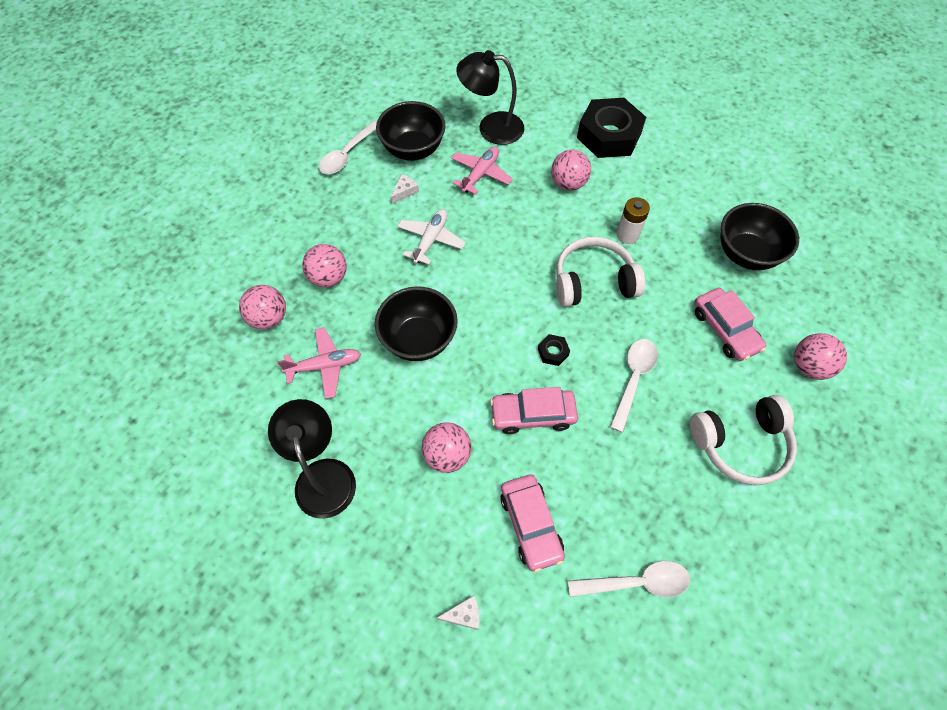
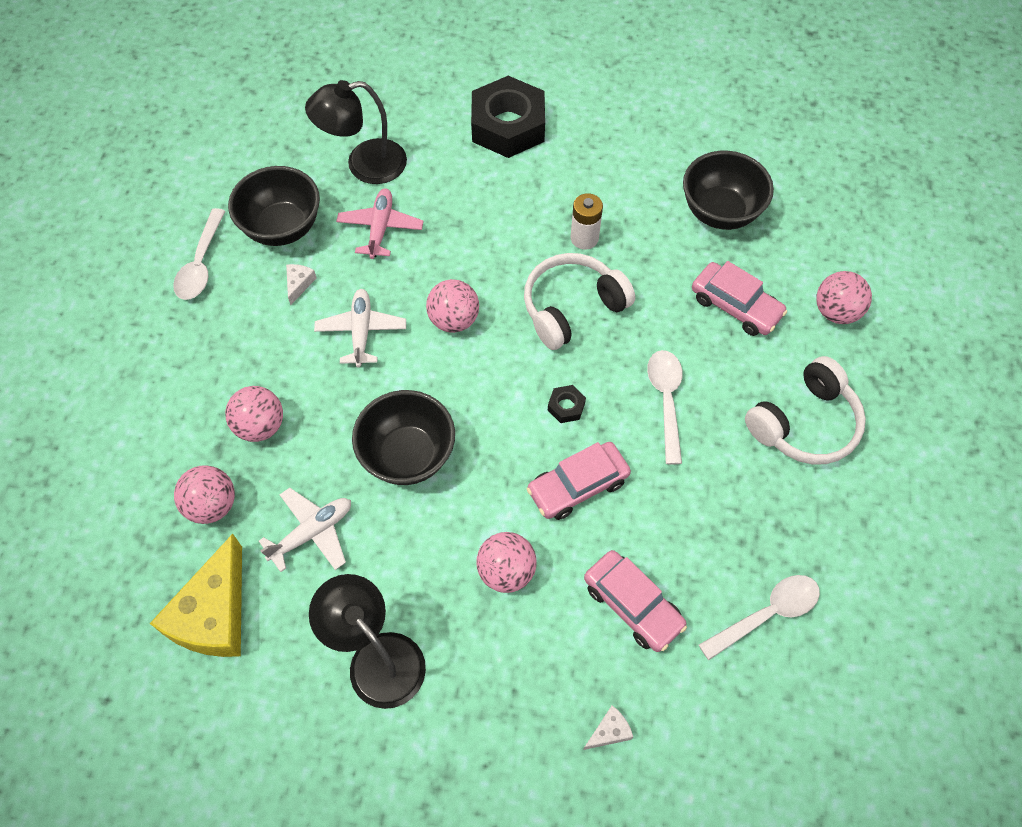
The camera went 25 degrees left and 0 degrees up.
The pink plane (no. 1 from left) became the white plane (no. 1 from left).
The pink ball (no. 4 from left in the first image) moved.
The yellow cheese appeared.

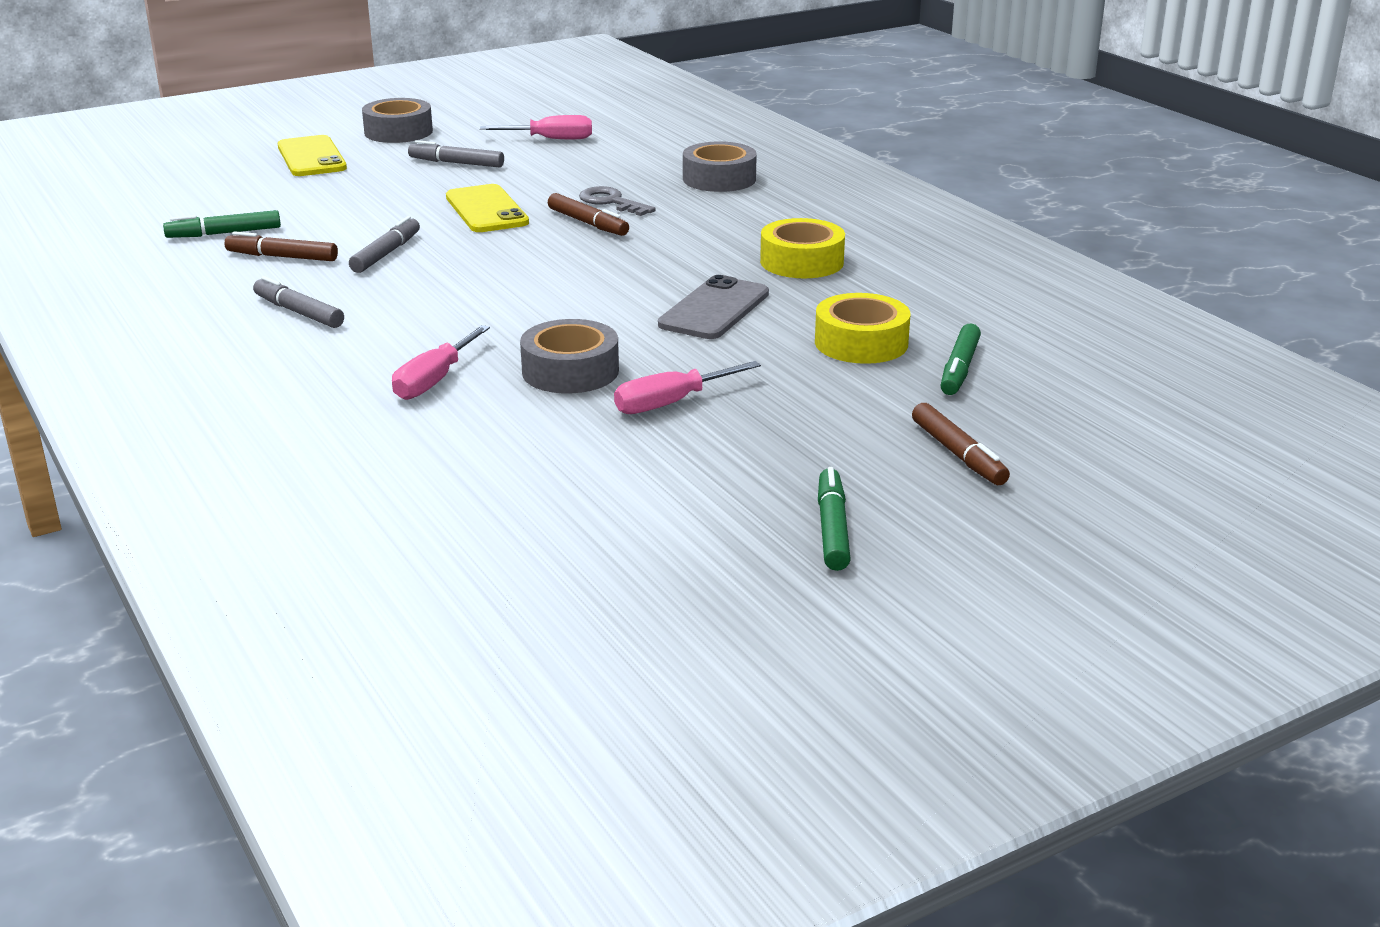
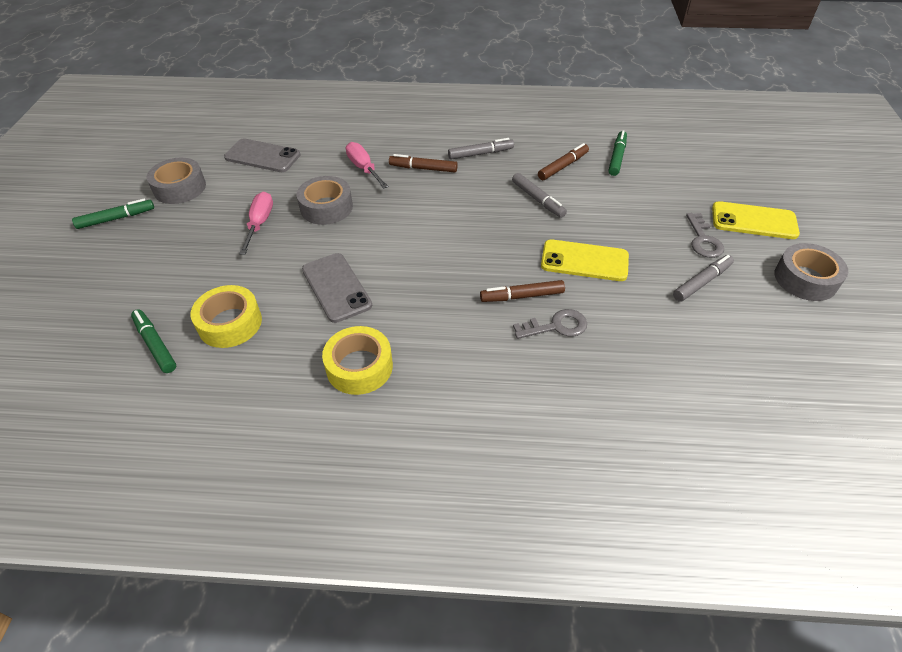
The camera went 125 degrees right and 20 degrees up.
The pink screwdriver (no. 2 from left) disappeared.
The grey tape (no. 3 from left in the first image) moved.
The green marker (no. 2 from left in the first image) turned 60 degrees counterclockwise.
The brown marker (no. 3 from left in the first image) moved.
The grey phone (no. 1 from left) appeared.
The grey key (no. 2 from left) appeared.

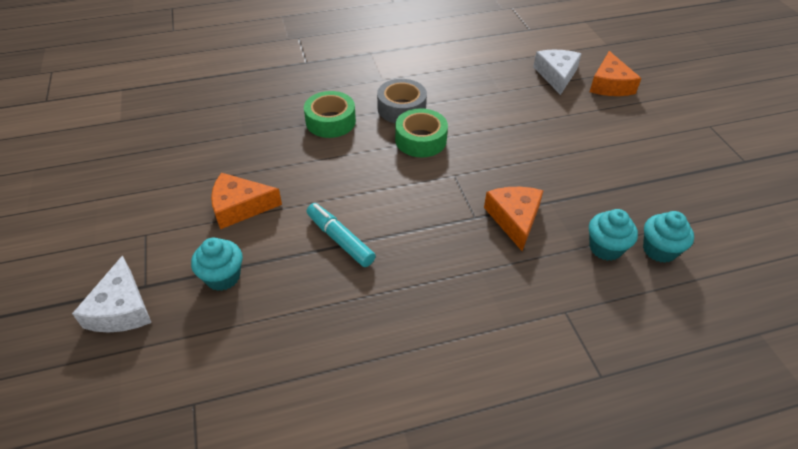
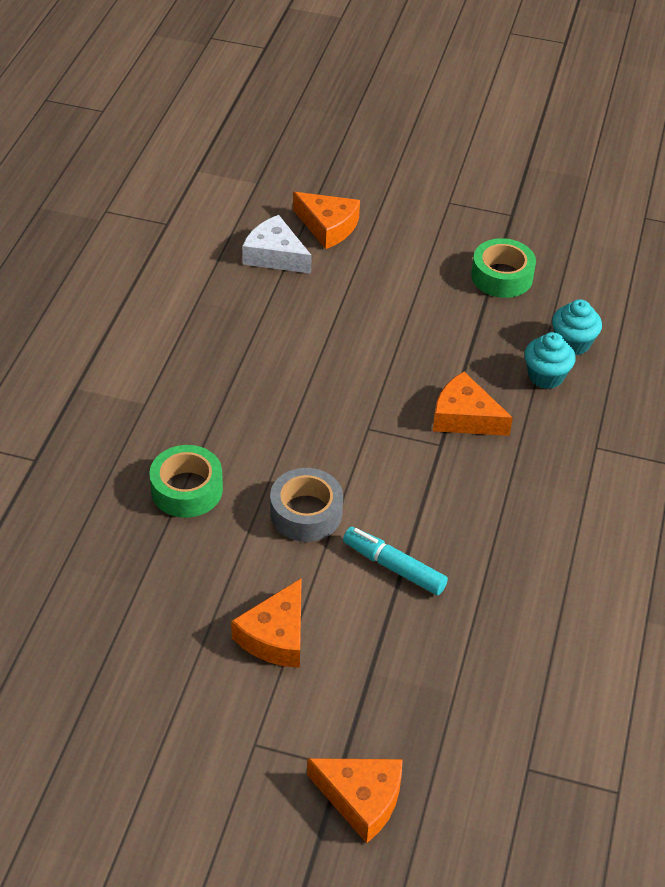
The camera went 60 degrees left and 0 degrees up.
The white cheese (no. 1 from left) became the orange cheese (no. 3 from left).
The turquoise cupcake (no. 1 from left) disappeared.
The turquoise marker turned 45 degrees clockwise.
The grey tape moved.
The green tape (no. 2 from left) moved.

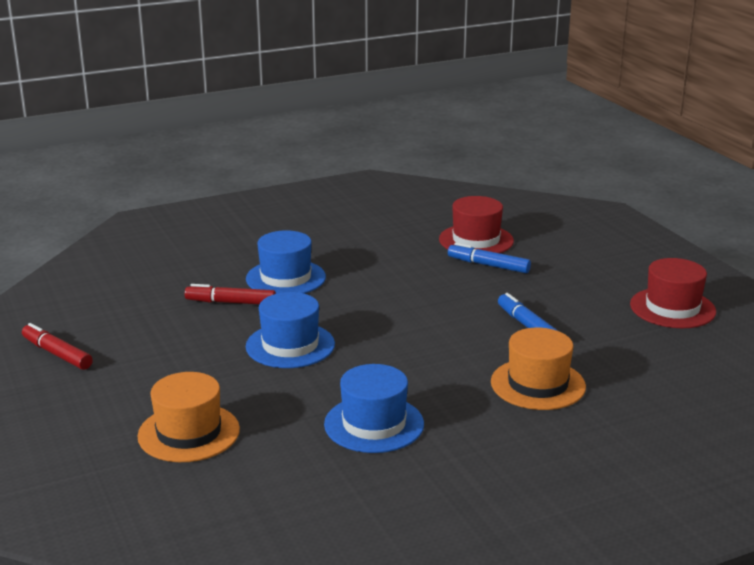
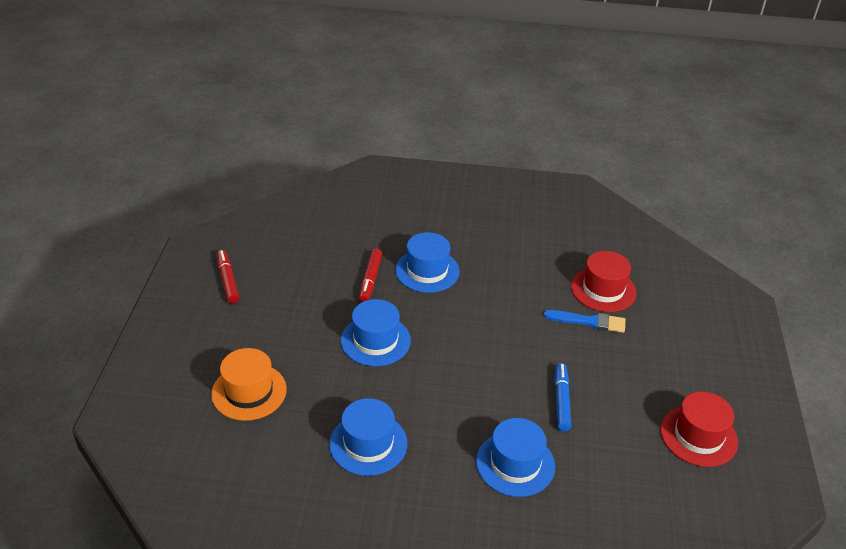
The camera went 30 degrees right and 15 degrees up.
The red marker (no. 2 from left) turned 120 degrees counterclockwise.
The blue marker (no. 1 from left) was replaced by the blue brush.
The orange hat (no. 2 from left) became the blue hat (no. 4 from left).

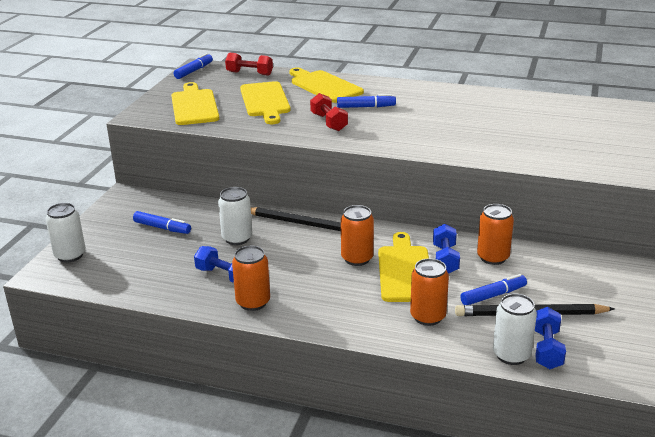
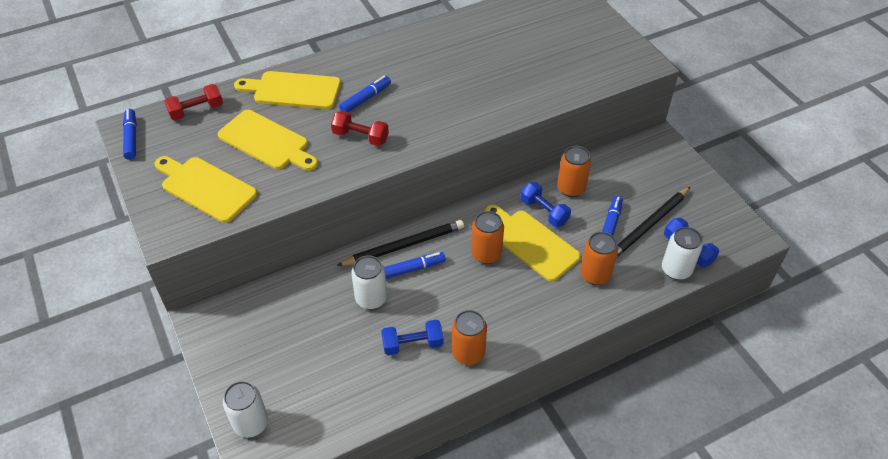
The camera went 45 degrees left and 20 degrees up.
The blue marker (no. 1 from left in the first image) moved.

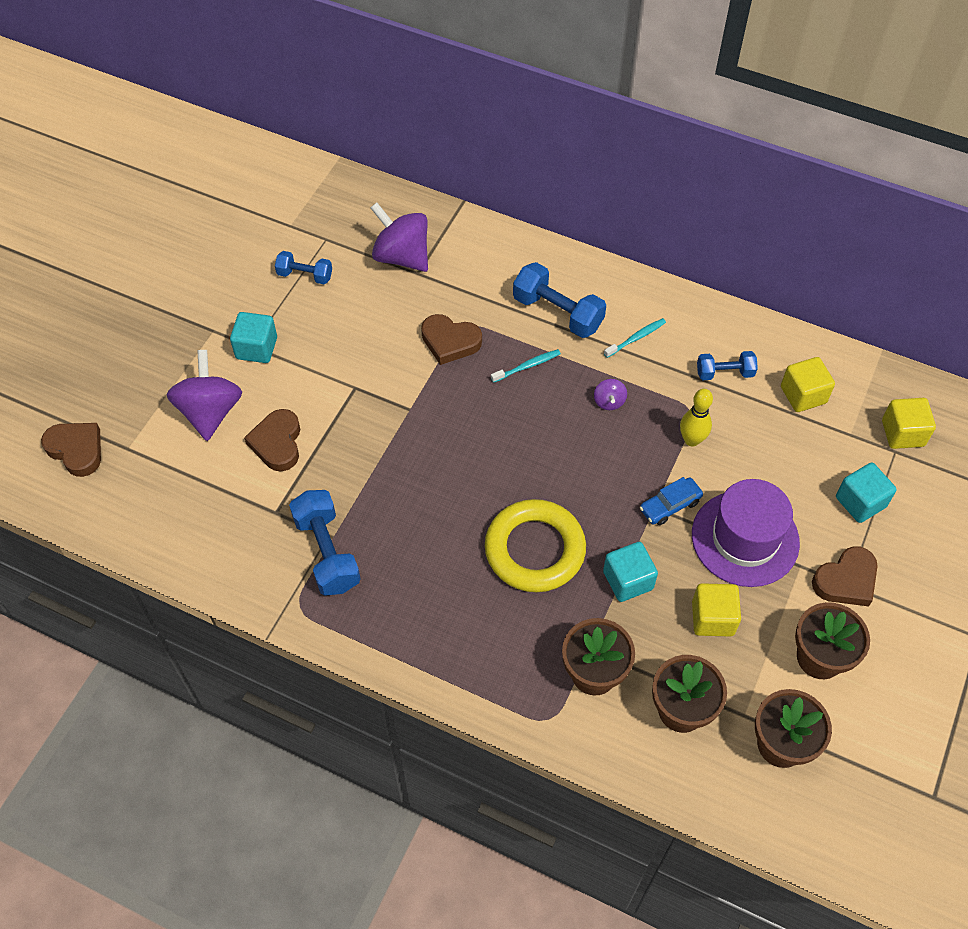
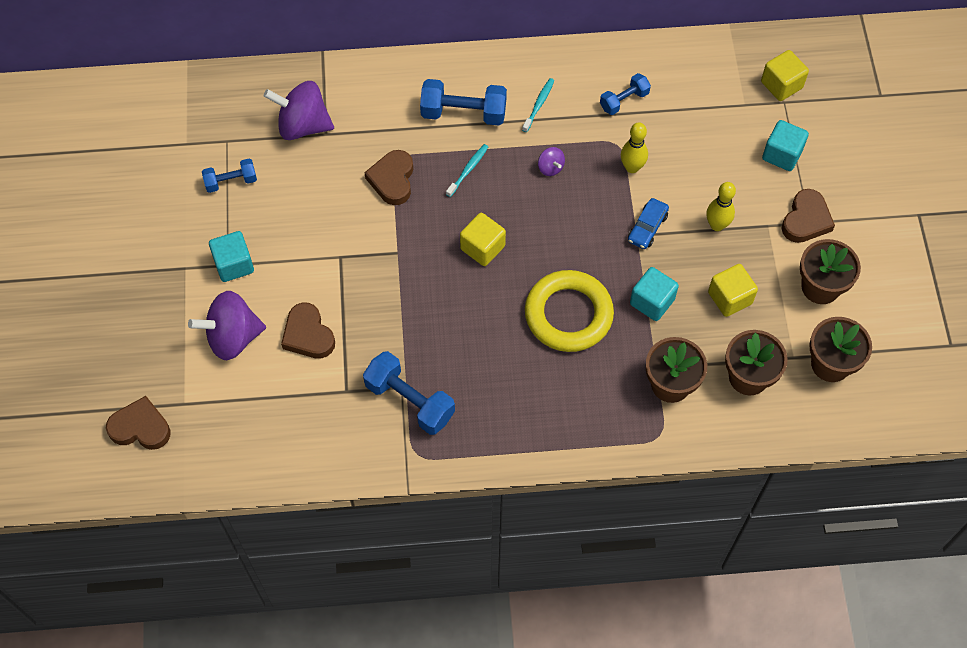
The camera went 30 degrees left and 5 degrees up.
The purple spinning top (no. 1 from left) turned 75 degrees counterclockwise.
The brown heart (no. 3 from left) turned 105 degrees clockwise.
The purple hat was replaced by the yellow bowling pin (no. 2 from left).
The yellow cube (no. 2 from left in the first image) moved.

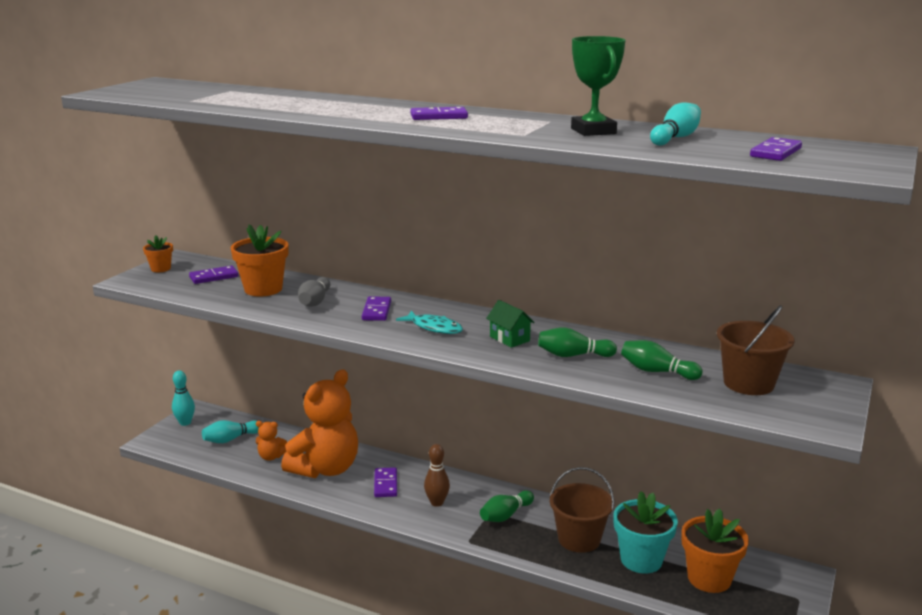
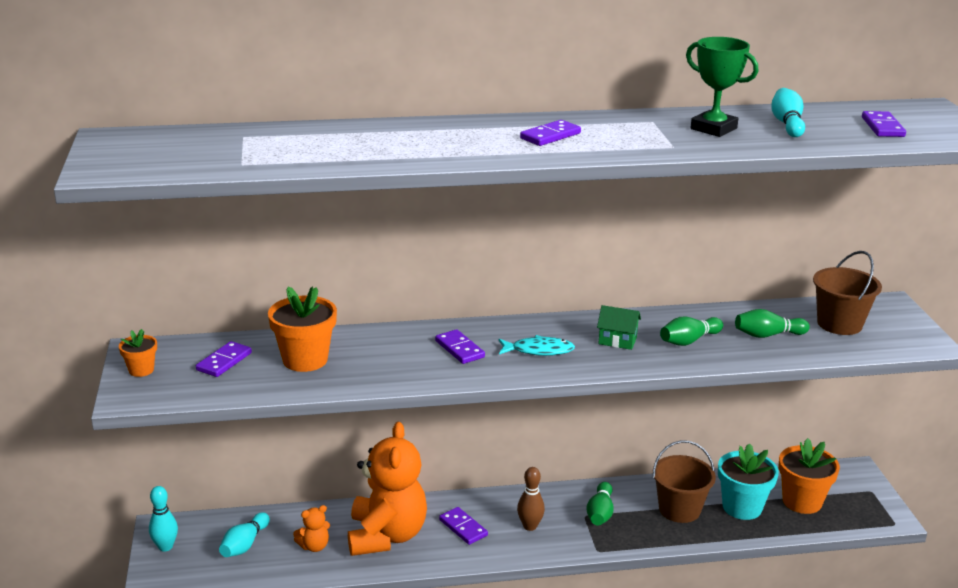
The camera went 35 degrees left and 5 degrees up.
The grey bowling pin disappeared.

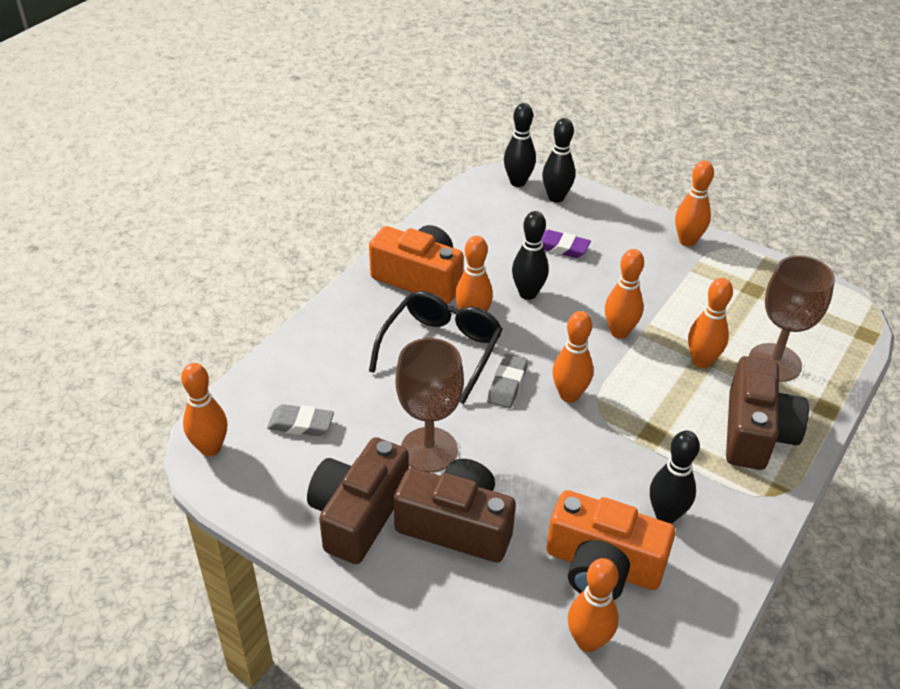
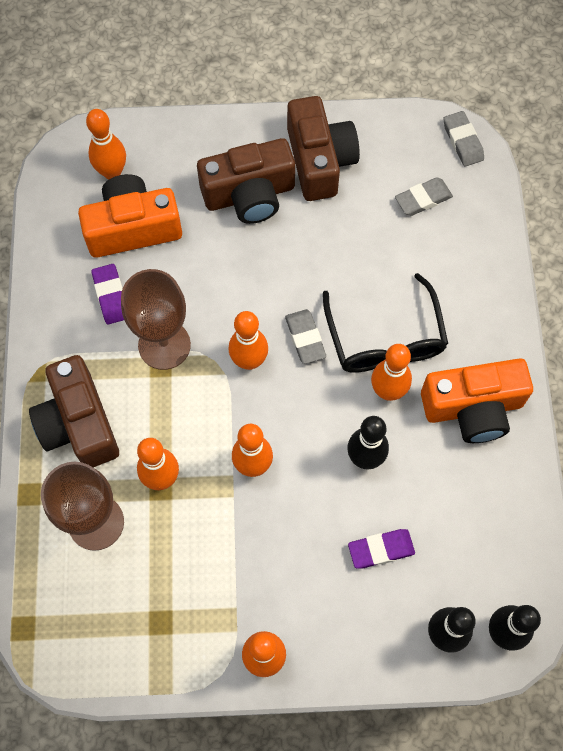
The camera went 145 degrees right and 25 degrees up.
The orange bowling pin (no. 1 from left) was replaced by the grey eraser (no. 3 from left).
The brown goblet (no. 1 from left in the first image) moved.
The black bowling pin (no. 4 from left) was replaced by the purple eraser (no. 1 from left).

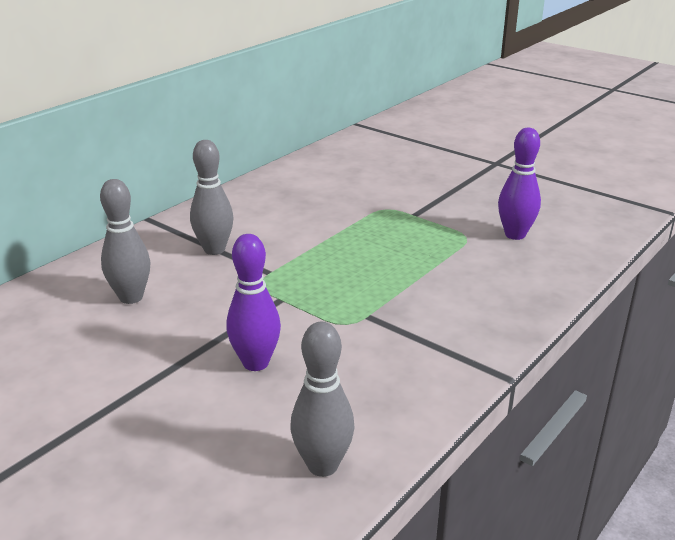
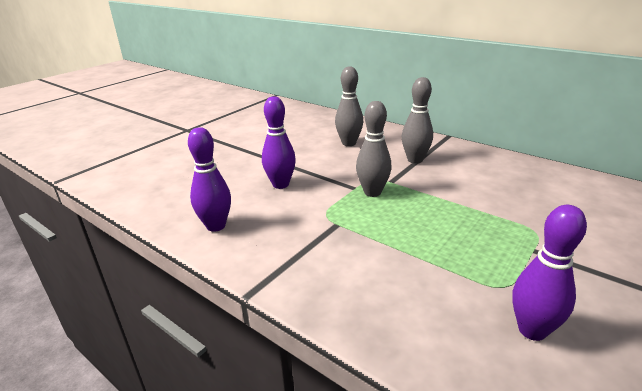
The camera went 90 degrees right and 0 degrees up.
The grey bowling pin (no. 3 from left in the first image) moved.
The purple bowling pin (no. 1 from left) appeared.

